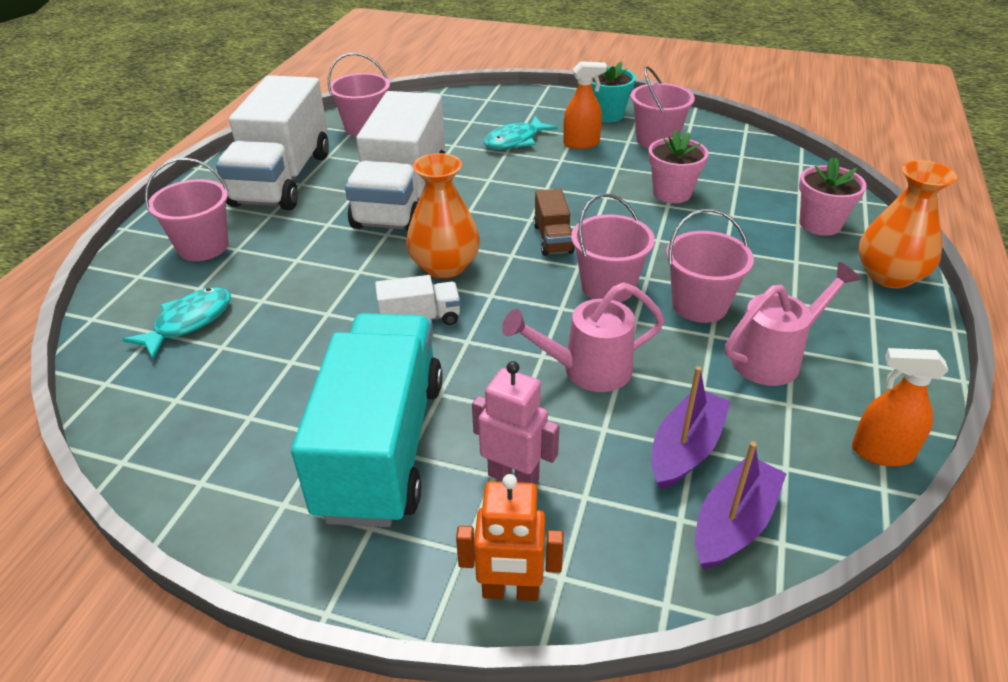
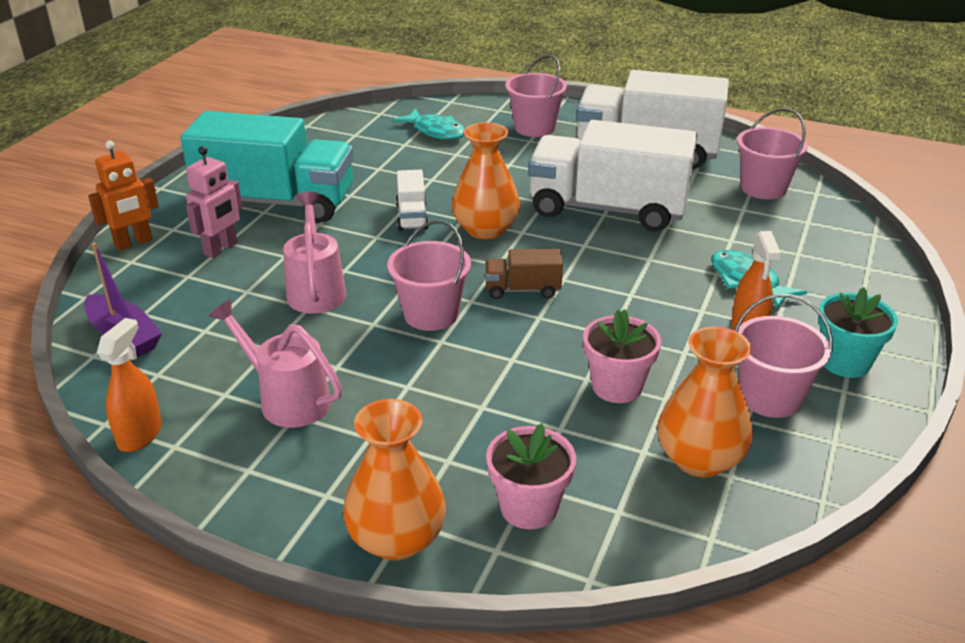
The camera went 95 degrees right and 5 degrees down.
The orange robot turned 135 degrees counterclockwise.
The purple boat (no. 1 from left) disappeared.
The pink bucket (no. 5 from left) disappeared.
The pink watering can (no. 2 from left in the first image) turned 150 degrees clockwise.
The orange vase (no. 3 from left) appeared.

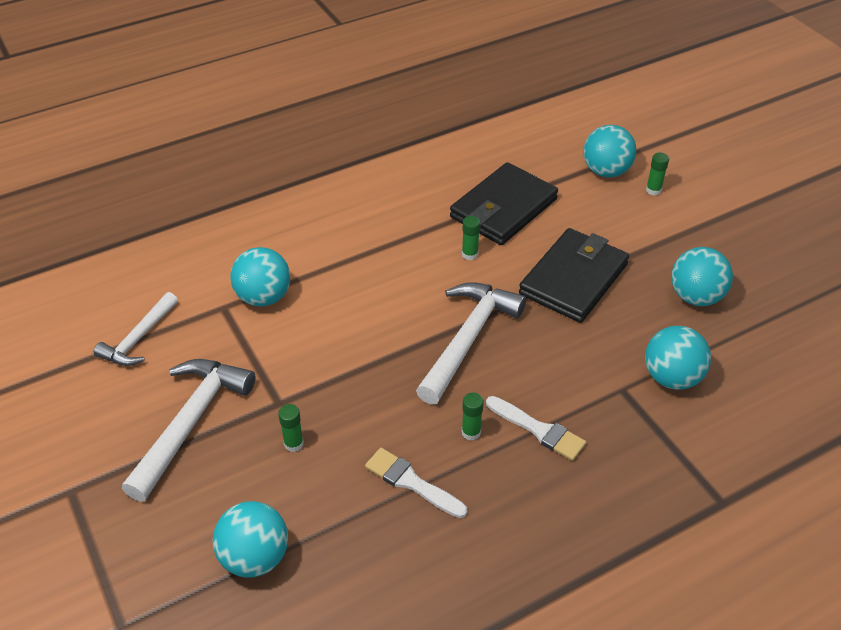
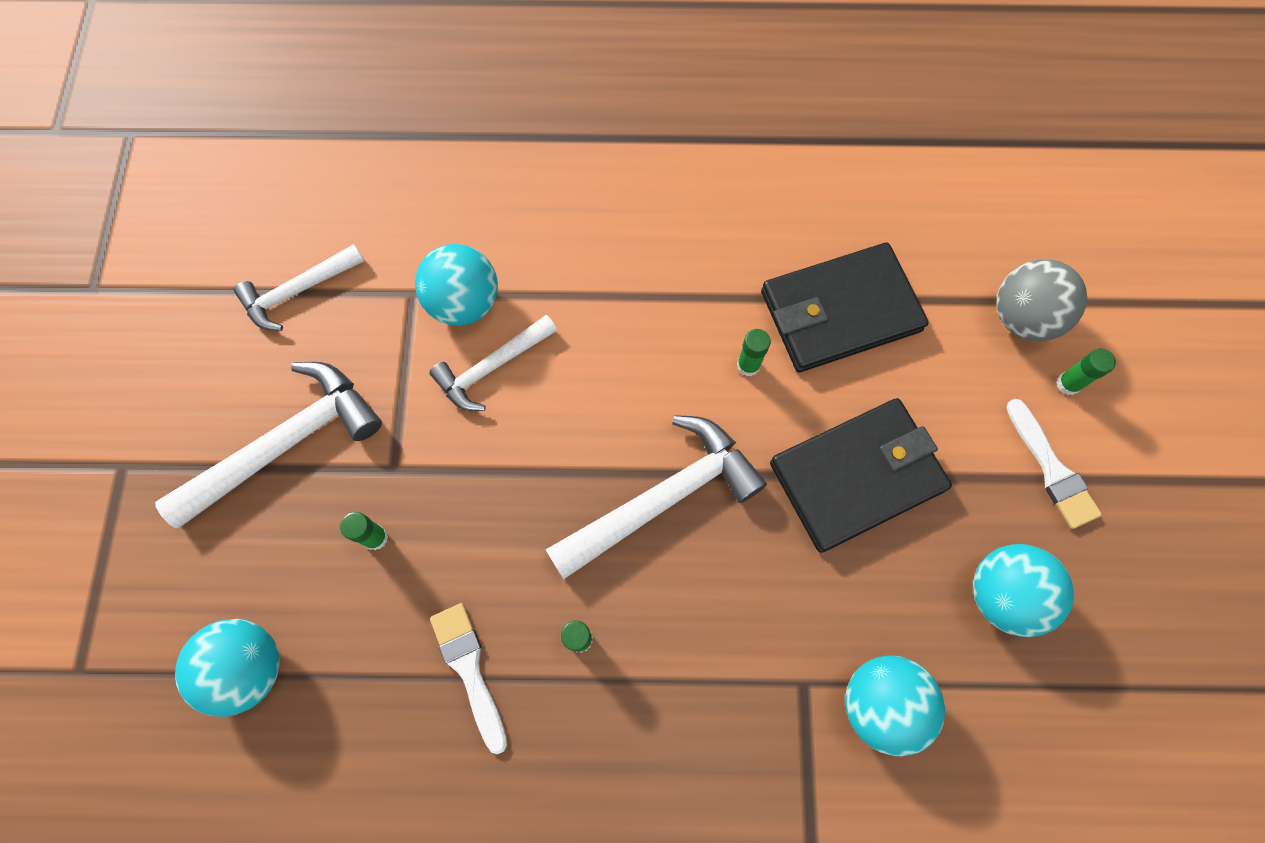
The camera went 30 degrees right and 25 degrees up.
The white brush (no. 2 from left) moved.
The turquoise ball (no. 3 from left) became the grey ball.
The white hammer (no. 3 from left) appeared.

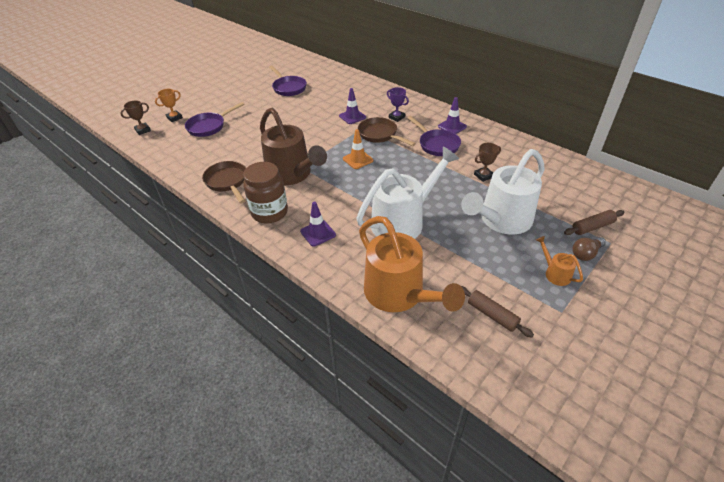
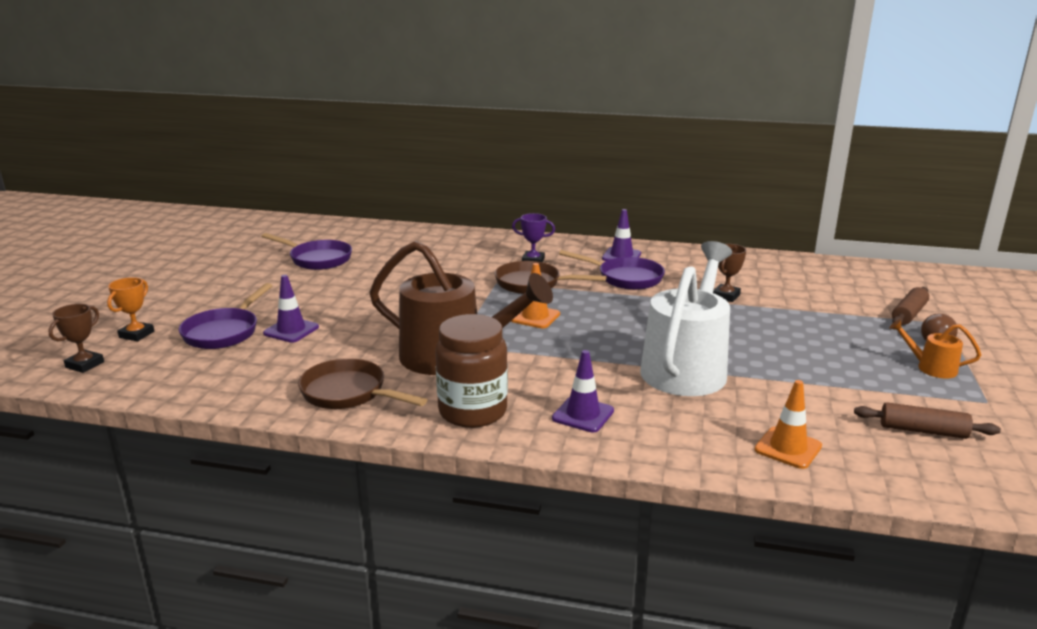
The camera went 30 degrees left and 20 degrees down.
The purple traffic cone (no. 2 from left in the first image) moved.
The orange watering can (no. 1 from left) was replaced by the orange traffic cone (no. 2 from left).
The white watering can (no. 2 from left) disappeared.

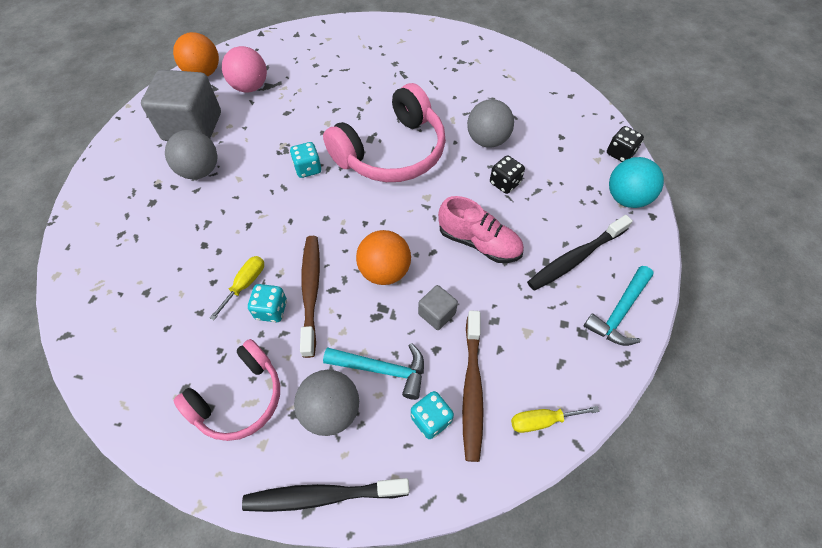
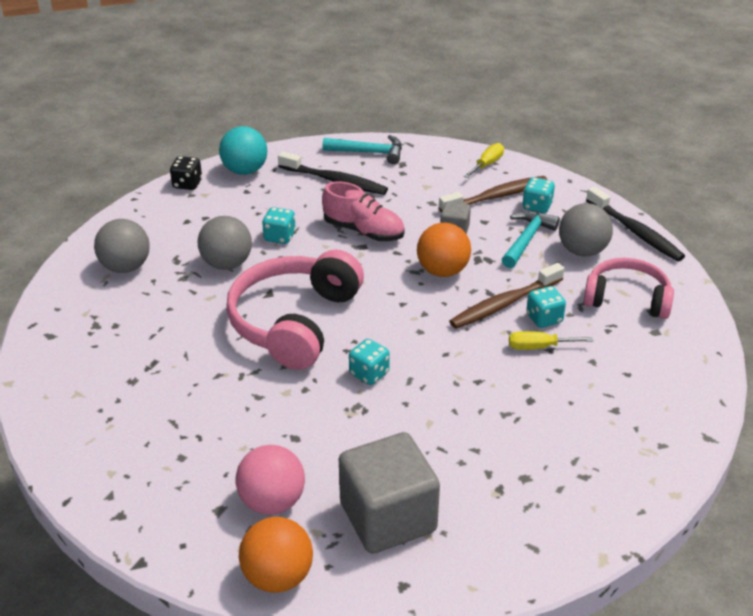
The camera went 120 degrees left and 20 degrees down.
The grey ball (no. 1 from left) moved.
The pink headphones (no. 2 from left in the first image) turned 90 degrees counterclockwise.
The turquoise hammer (no. 1 from left in the first image) turned 45 degrees clockwise.
The pink shoe turned 120 degrees clockwise.
The black dice (no. 1 from left) became the turquoise dice (no. 1 from left).
The yellow screwdriver (no. 2 from left in the first image) turned 105 degrees counterclockwise.

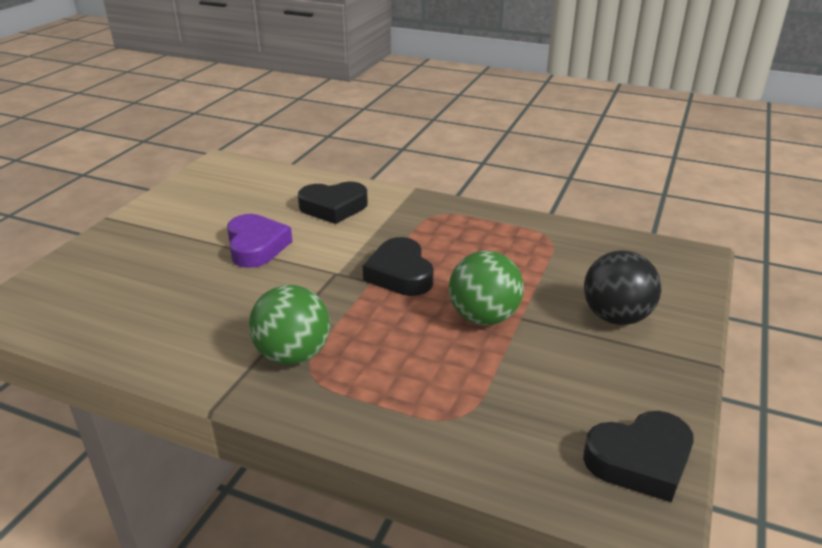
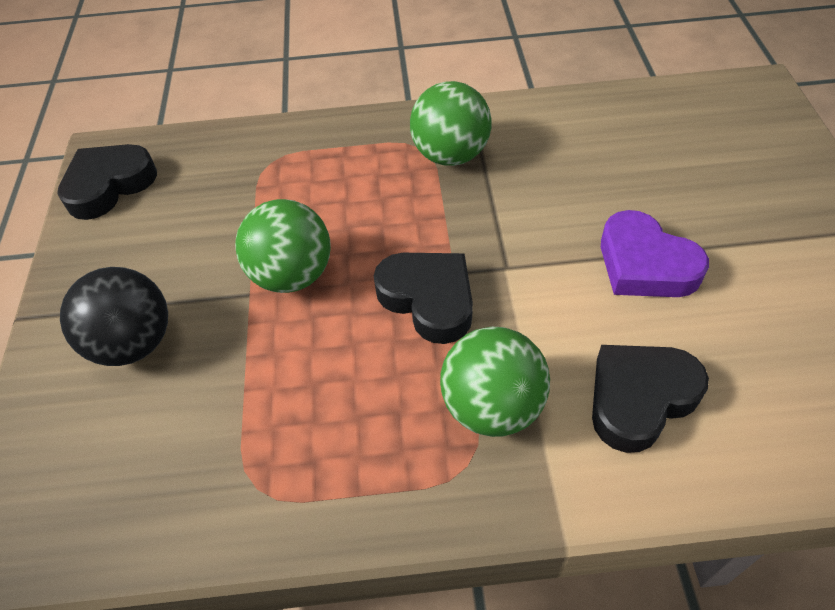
The camera went 155 degrees right and 20 degrees up.
The green ball (no. 3 from left) appeared.

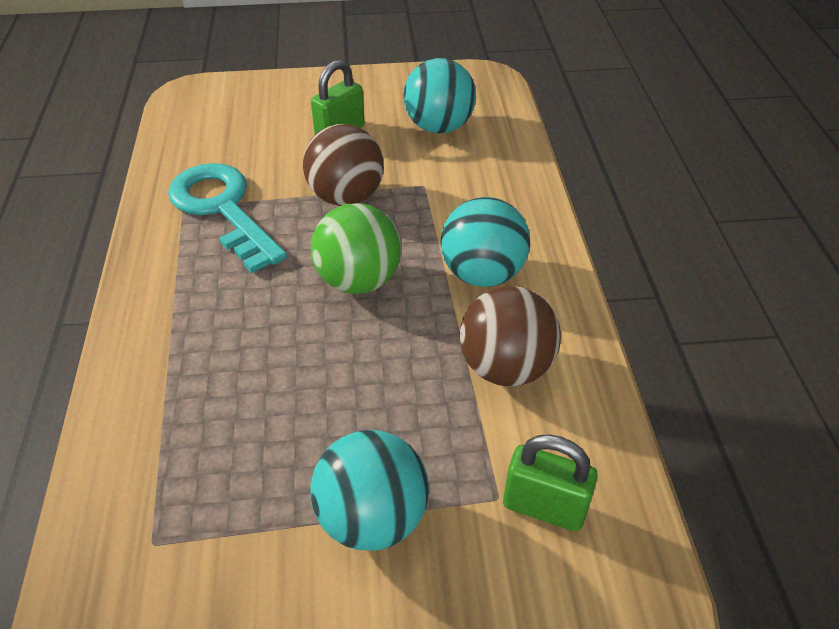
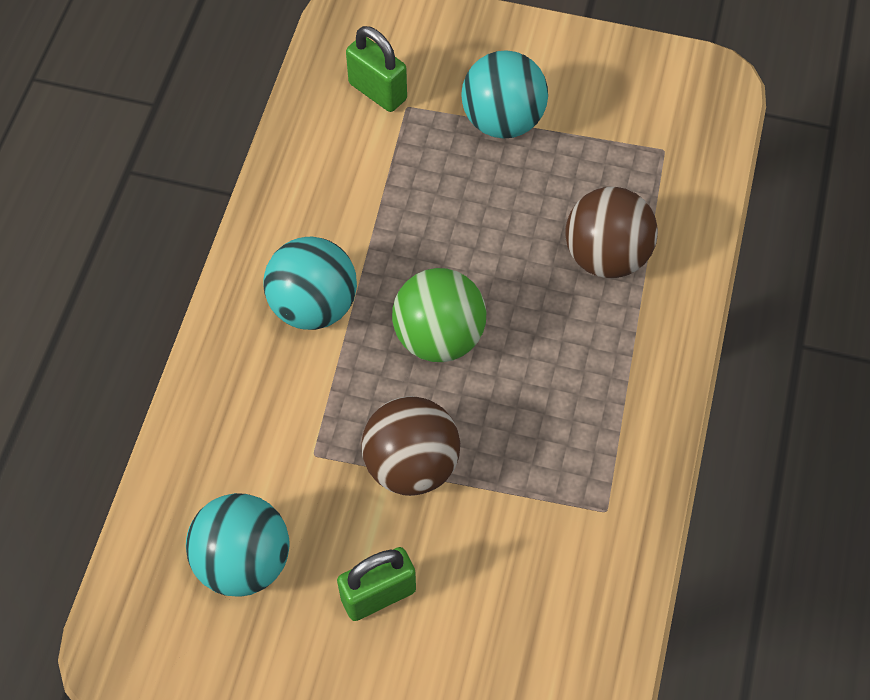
The camera went 160 degrees left and 15 degrees up.
The turquoise key disappeared.
The brown ball (no. 2 from left) moved.

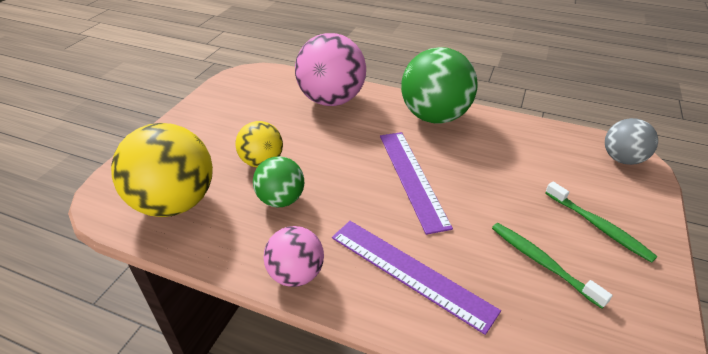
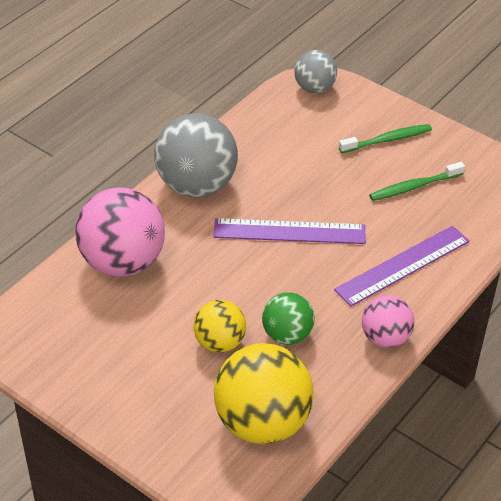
The camera went 75 degrees left and 5 degrees up.
The green ball (no. 2 from left) became the grey ball (no. 1 from left).

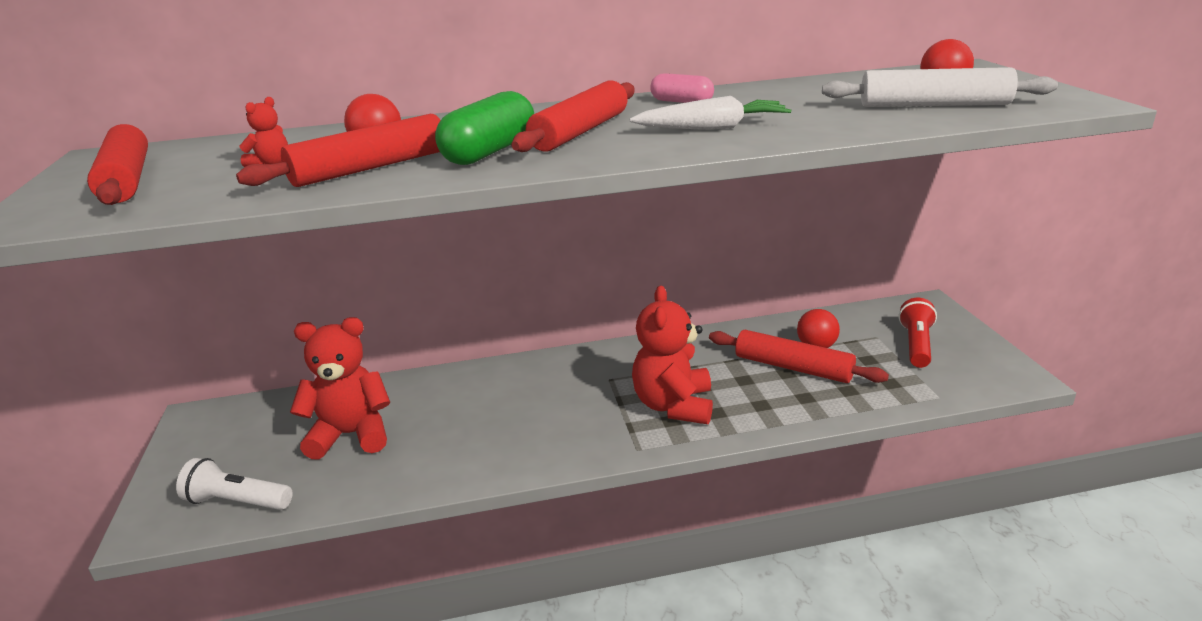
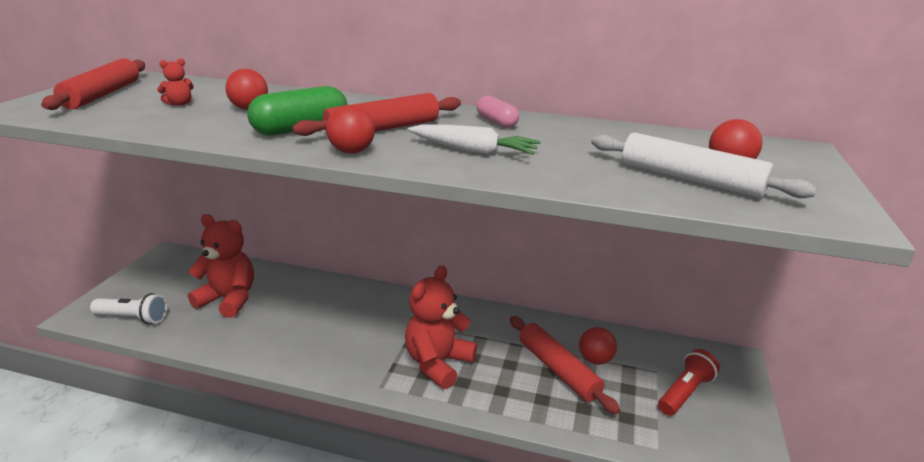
The camera went 25 degrees right and 0 degrees up.
The white flashlight turned 150 degrees clockwise.
The red rolling pin (no. 2 from left) disappeared.
The red ball (no. 2 from left) appeared.

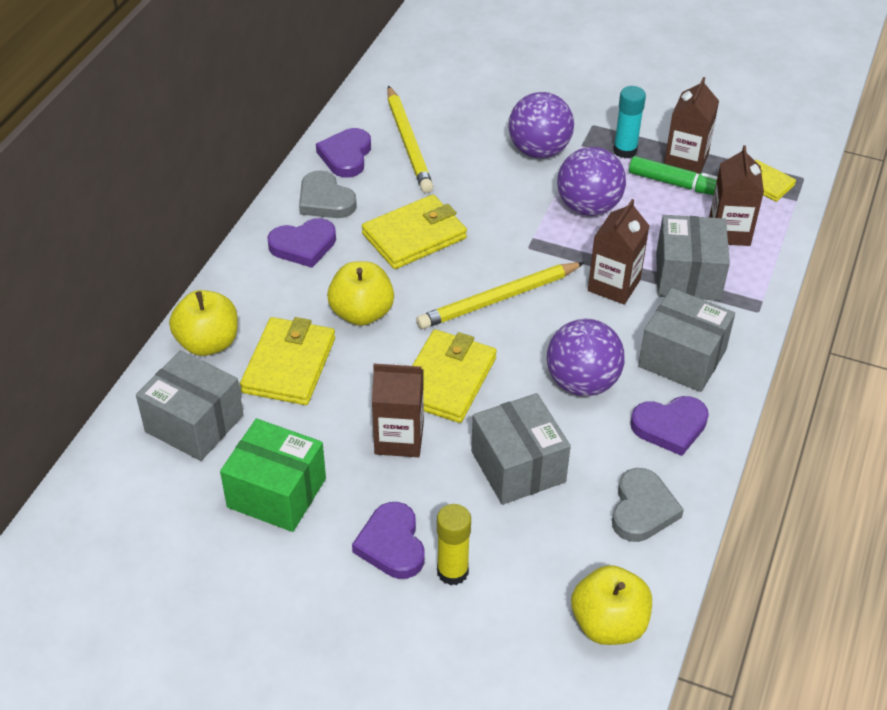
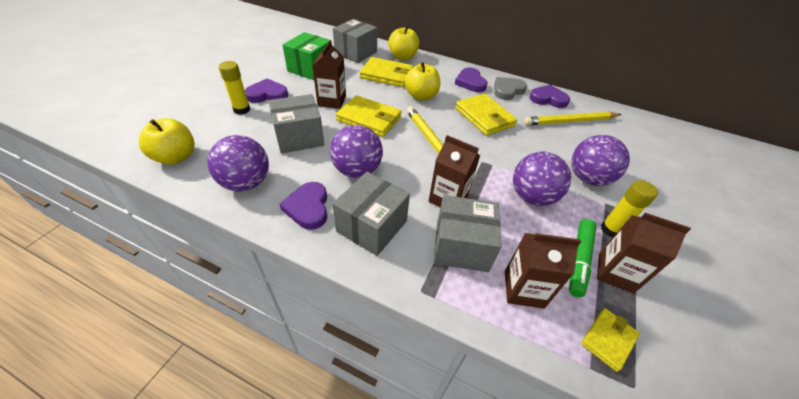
The camera went 90 degrees right and 0 degrees up.
The grey heart (no. 2 from left) was replaced by the purple ball (no. 1 from left).
The turquoise glue stick became the yellow glue stick (no. 2 from left).

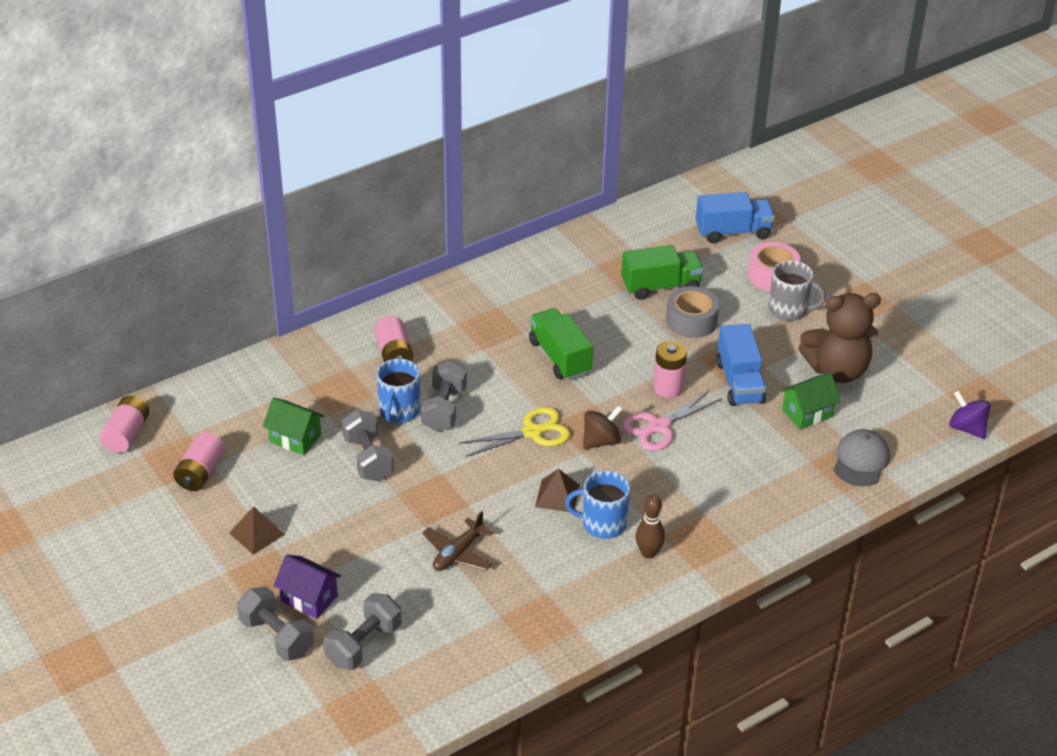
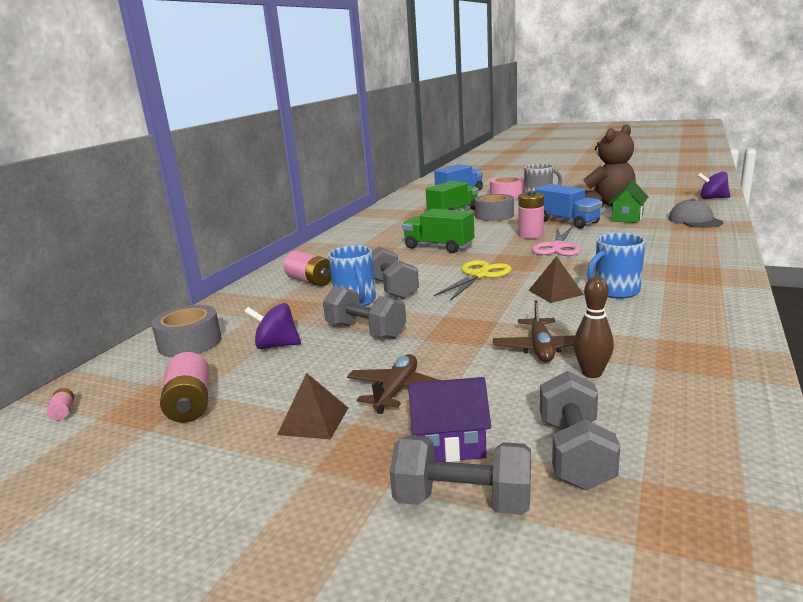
The camera went 30 degrees left and 20 degrees down.
The pink battery (no. 1 from left) changed to 0.46 times the size.
The green house (no. 1 from left) was replaced by the purple spinning top (no. 1 from left).
The brown spinning top disappeared.
The brown bowling pin moved.
The grey tape (no. 1 from left) appeared.
The brown plane (no. 1 from left) appeared.

